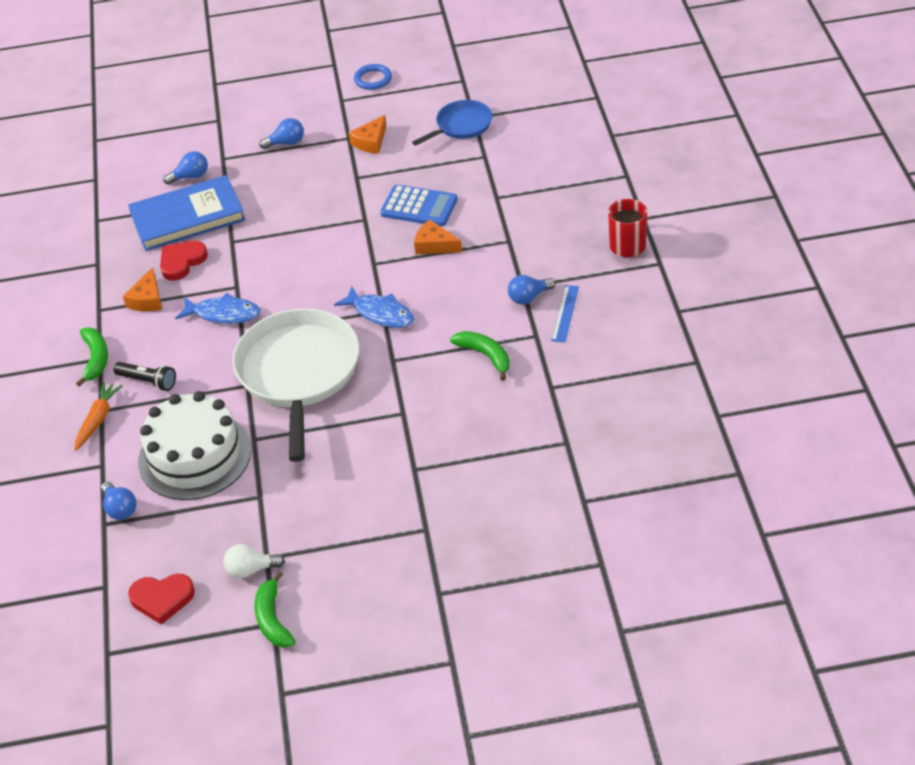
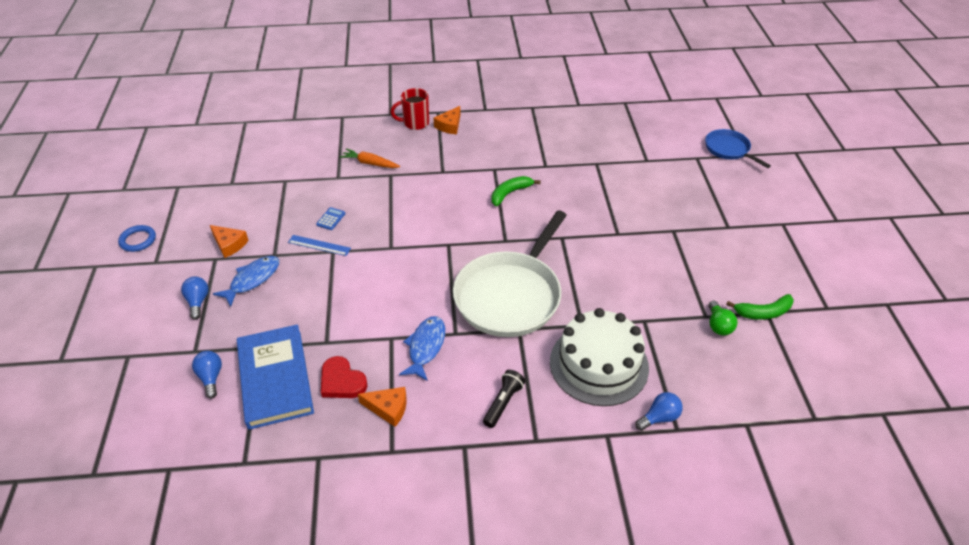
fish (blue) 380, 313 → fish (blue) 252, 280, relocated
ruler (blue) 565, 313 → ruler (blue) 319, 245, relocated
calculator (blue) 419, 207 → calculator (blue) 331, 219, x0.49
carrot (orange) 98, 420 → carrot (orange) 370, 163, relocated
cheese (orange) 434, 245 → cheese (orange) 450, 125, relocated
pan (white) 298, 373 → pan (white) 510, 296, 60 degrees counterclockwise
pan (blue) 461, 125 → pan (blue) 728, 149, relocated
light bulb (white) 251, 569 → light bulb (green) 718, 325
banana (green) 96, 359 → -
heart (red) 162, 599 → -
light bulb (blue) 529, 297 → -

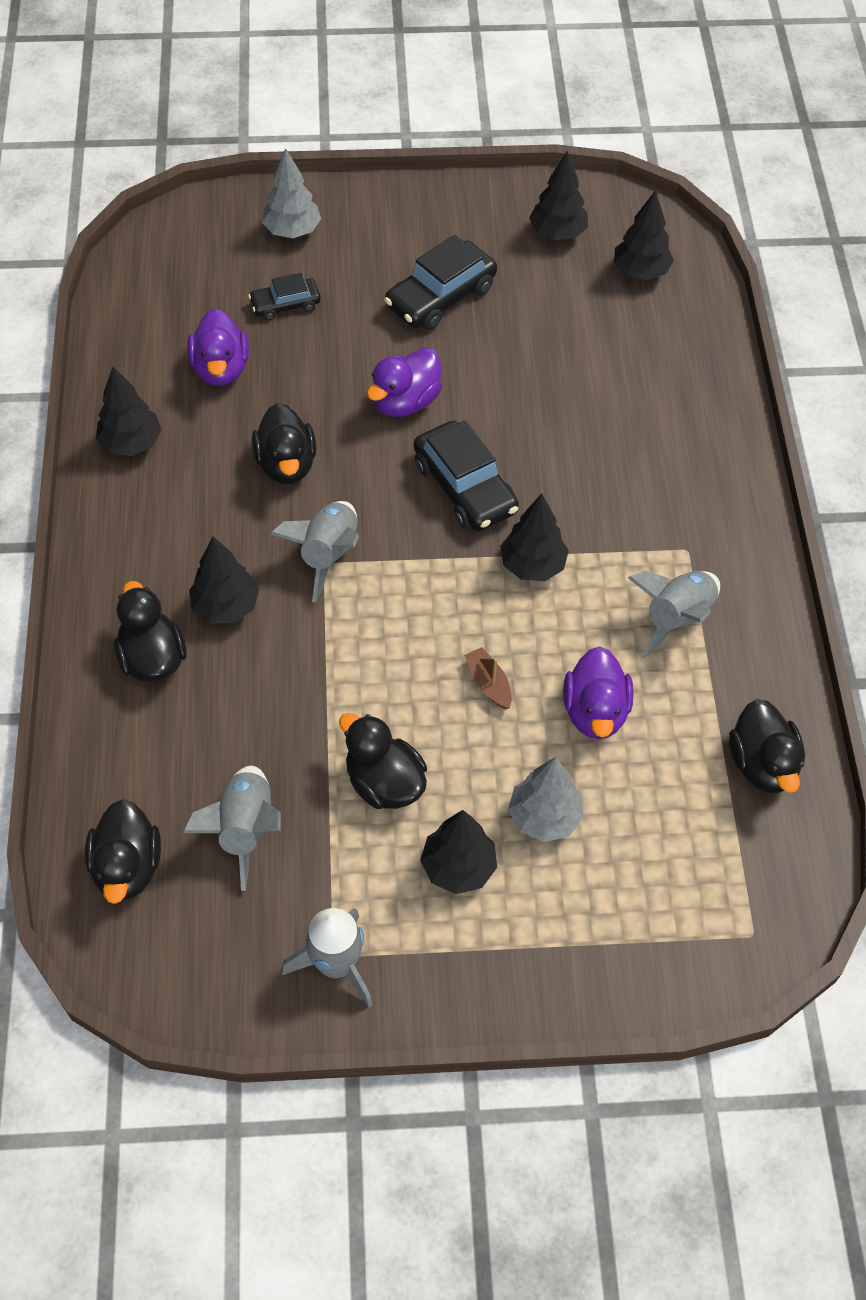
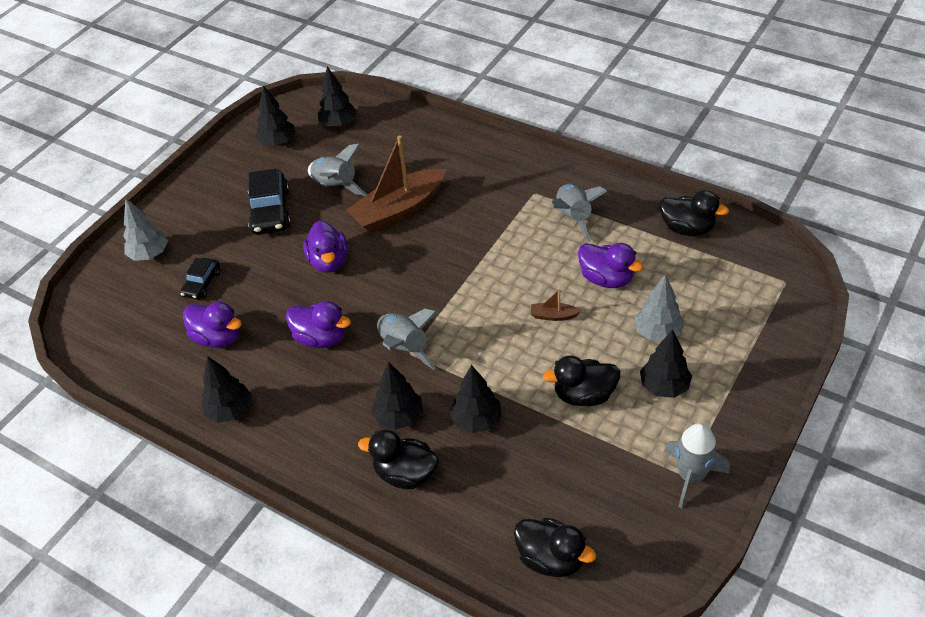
duck (black) 286, 464 → duck (purple) 321, 338
rocket (grey) 245, 829 → rocket (grey) 336, 186, relocated
- → boat (brown) 399, 210
tree (black) 532, 565 → tree (black) 476, 420, relocated
car (black) 465, 487 → -

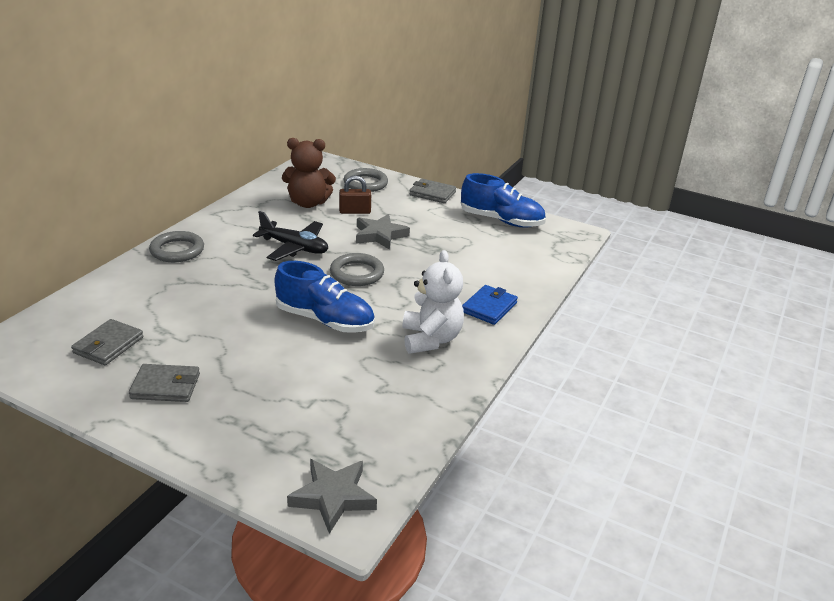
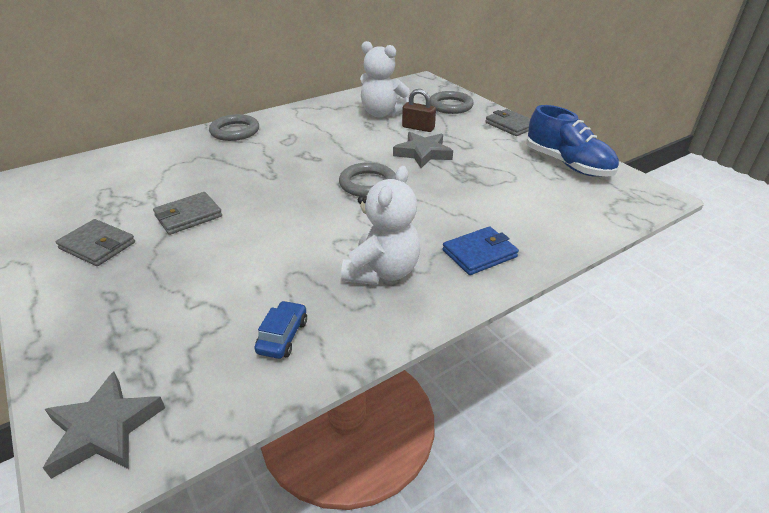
wallet (grey) 108, 345 → wallet (grey) 188, 216, relocated
- → car (blue) 283, 336
teddy bear (brown) 308, 203 → teddy bear (white) 382, 113
plane (black) 294, 247 → -
shoe (blue) 325, 320 → -

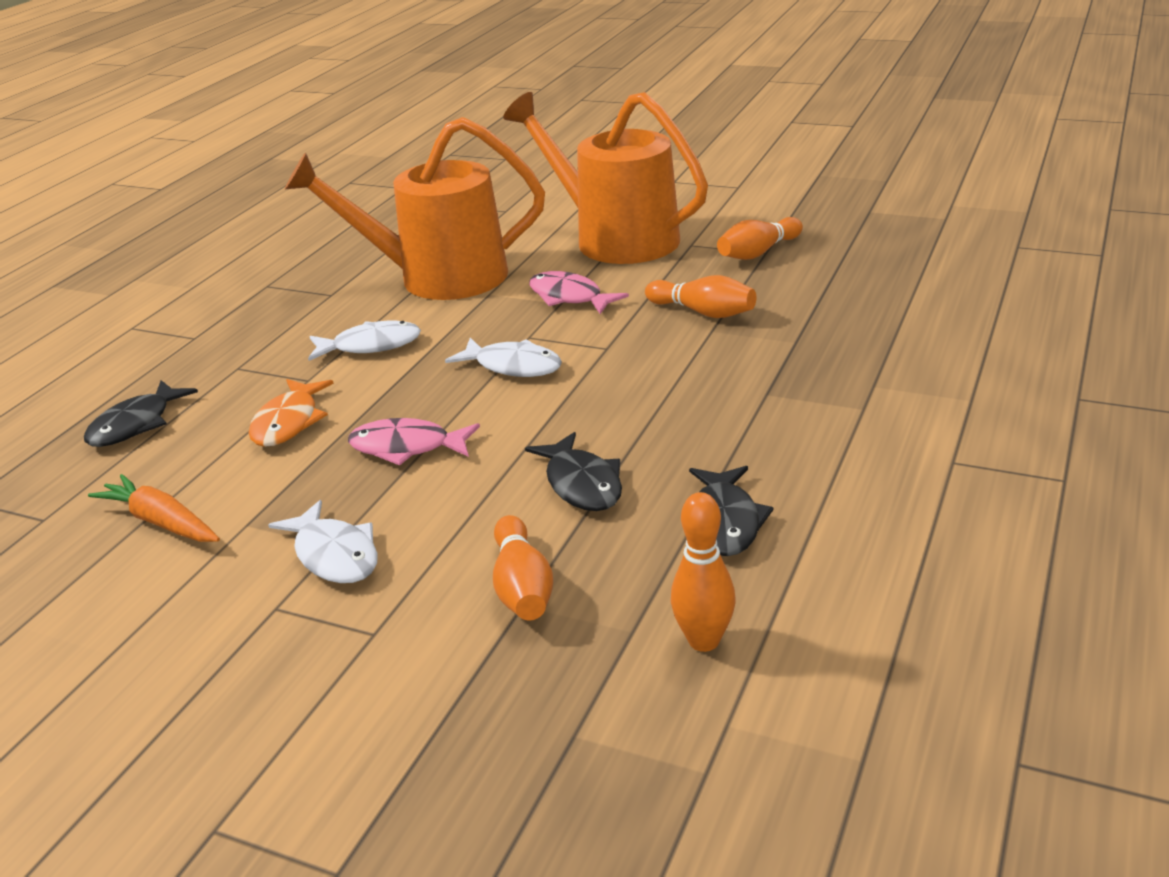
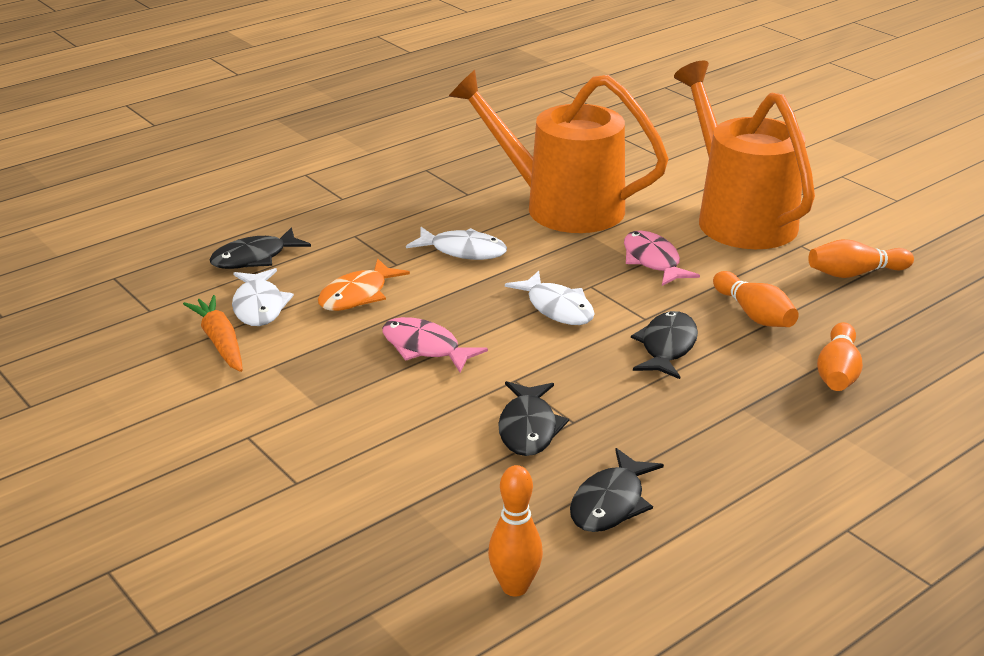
fish (white) 334, 555 → fish (white) 259, 306, relocated
- → fish (black) 667, 347
bowling pin (orange) 522, 587 → bowling pin (orange) 837, 372, relocated

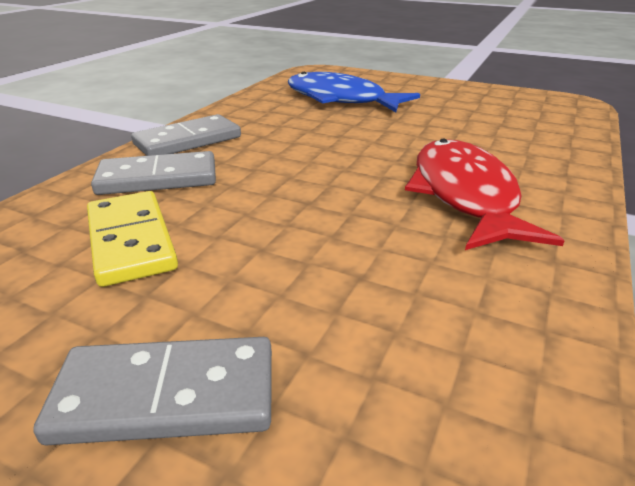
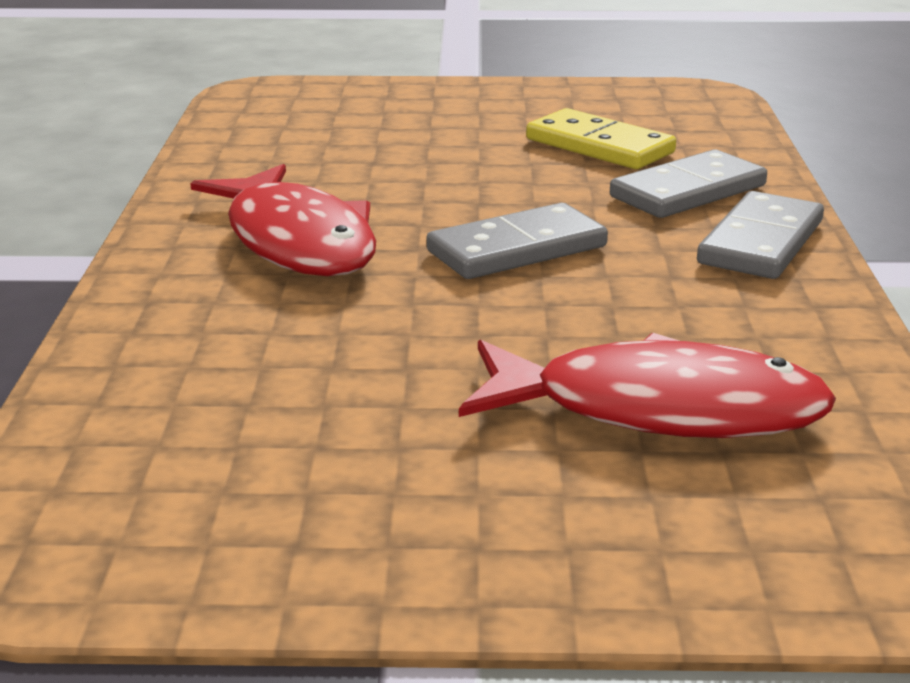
domino (grey) 166, 395 → domino (grey) 517, 249, relocated
fish (blue) 340, 99 → fish (red) 659, 409

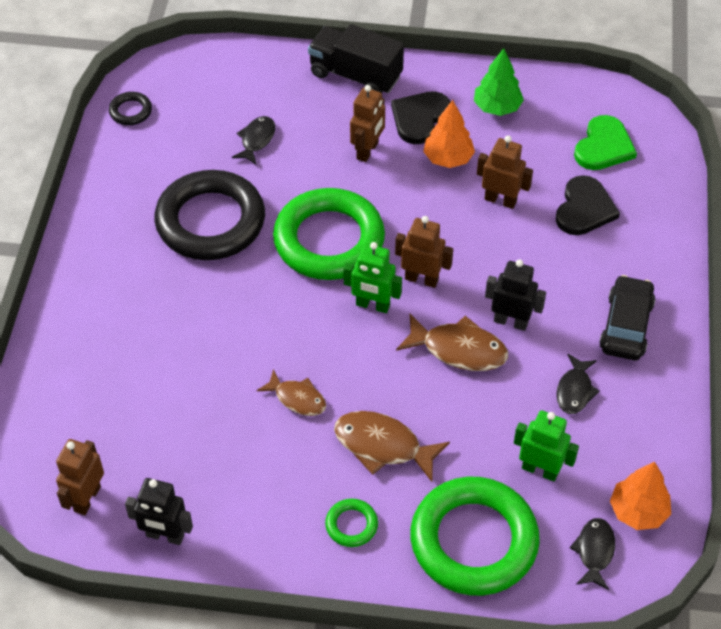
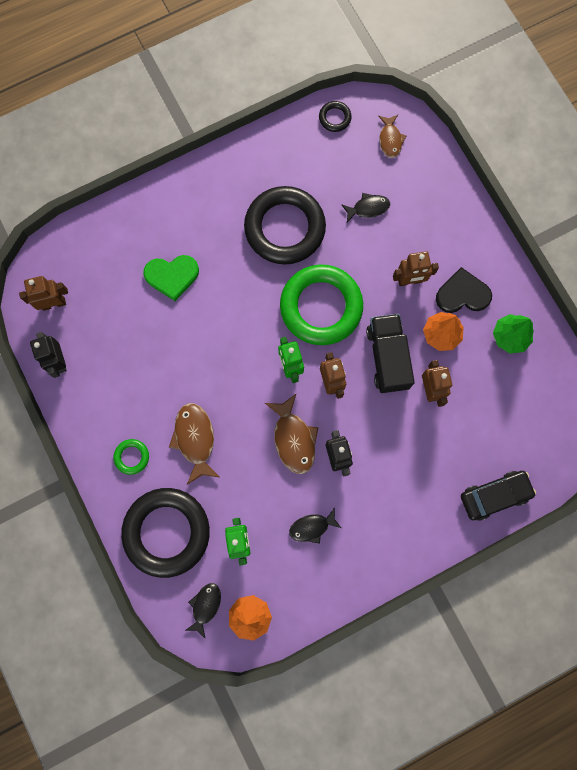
ring (green) 473, 541 → ring (black) 167, 532
heart (green) 603, 146 → heart (green) 172, 276, relocated
fish (black) 594, 552 → fish (black) 205, 606, 45 degrees counterclockwise
truck (black) 355, 75 → truck (black) 387, 357, relocated
fish (brown) 297, 399 → fish (brown) 390, 140, relocated
car (black) 626, 325 → car (black) 495, 495, relocated
heart (black) 584, 209 → -

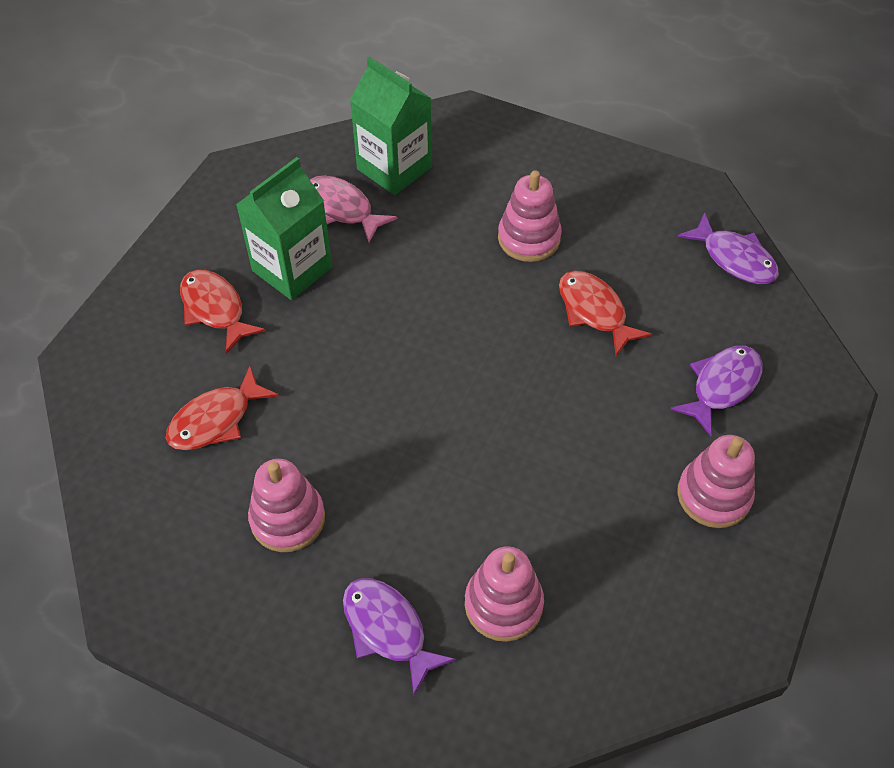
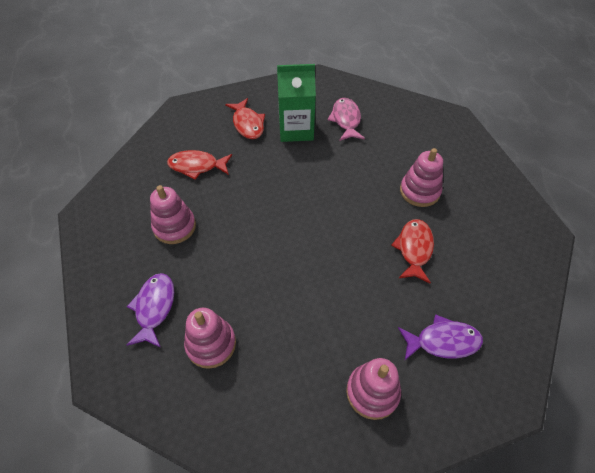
fish (red) 215, 309 → fish (red) 247, 124, 150 degrees clockwise
carton (green) 394, 168 → -
fish (purple) 734, 258 → -

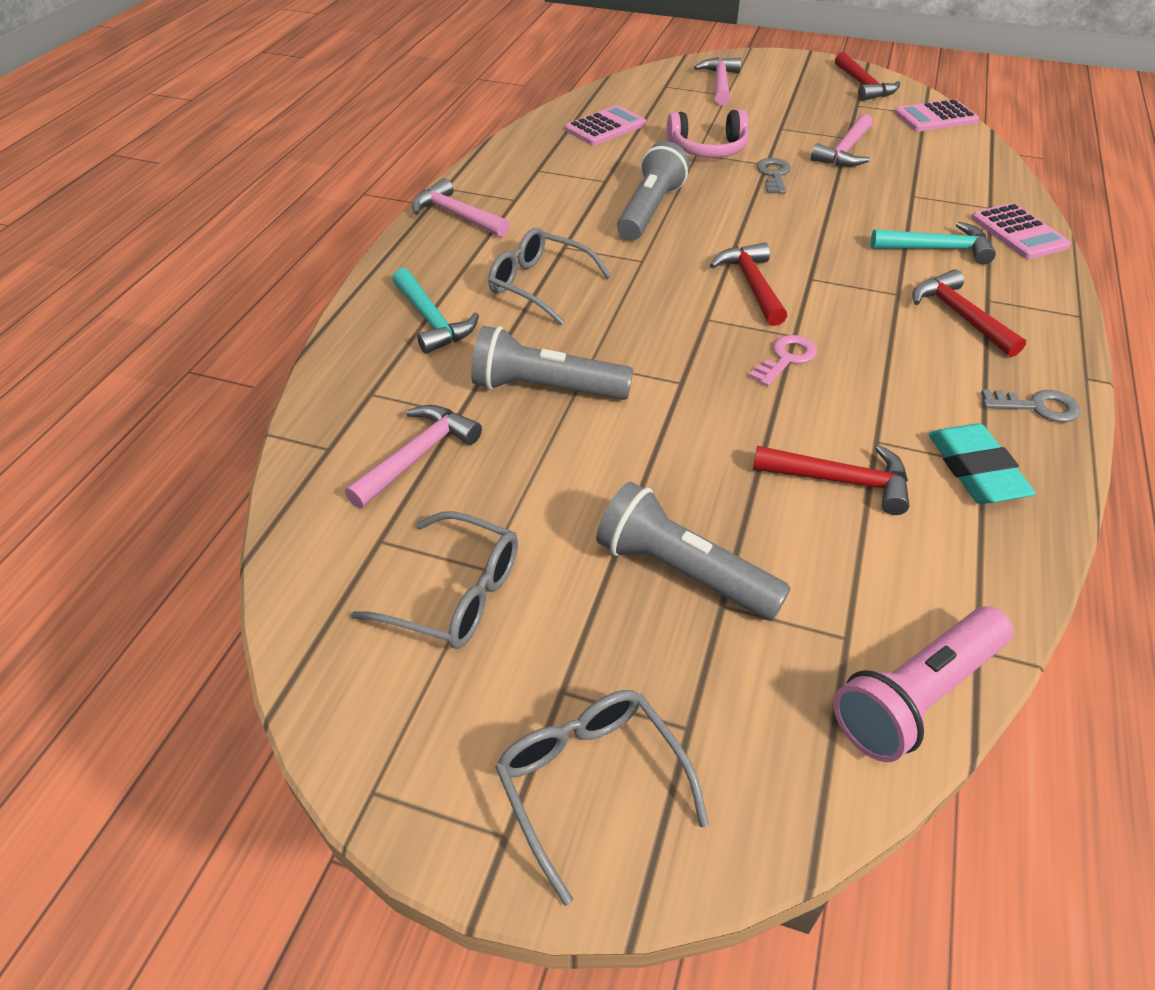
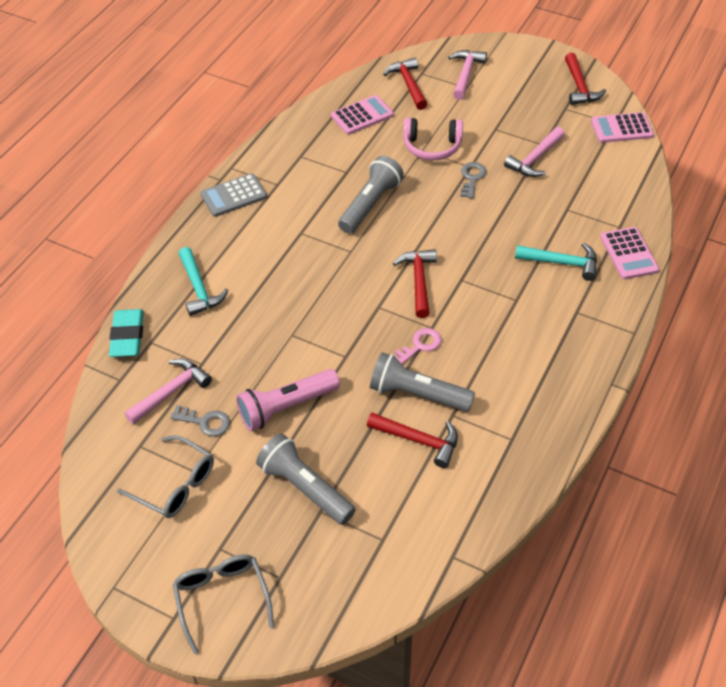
eraser (turquoise) 975, 470 → eraser (turquoise) 127, 336, relocated
key (grey) 1037, 407 → key (grey) 205, 422, relocated
hammer (pink) 457, 215 → calculator (grey) 233, 196
flashlight (pink) 916, 696 → flashlight (pink) 286, 407, relocated
flashlight (grey) 546, 388 → flashlight (grey) 417, 394, relocated
hammer (red) 960, 316 → hammer (red) 408, 84, relocated
glasses (grey) 539, 284 → -

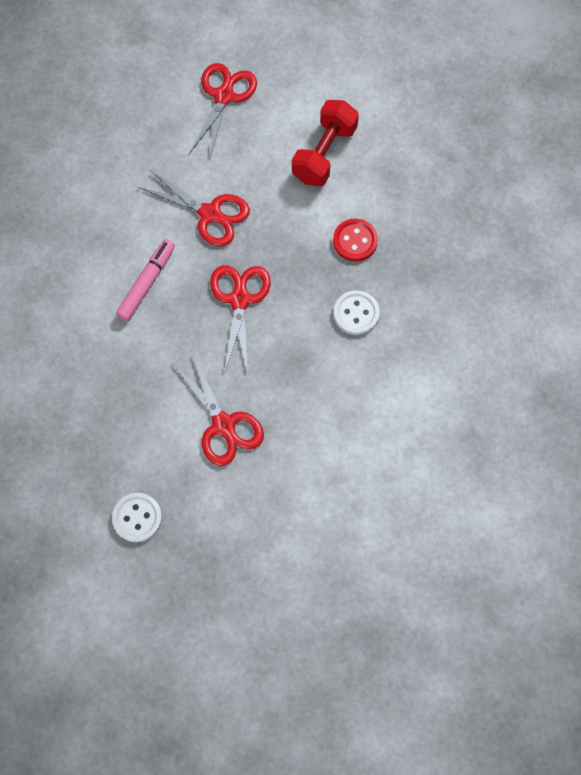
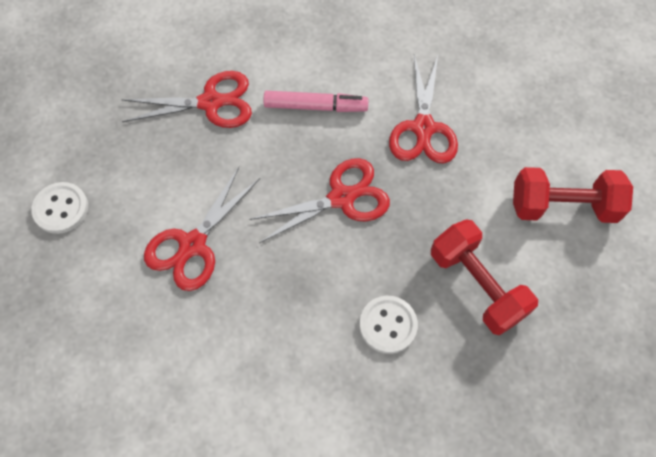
scissors (red) 223, 96 → scissors (red) 211, 102, relocated
button (red) 355, 241 → dumbbell (red) 476, 285

